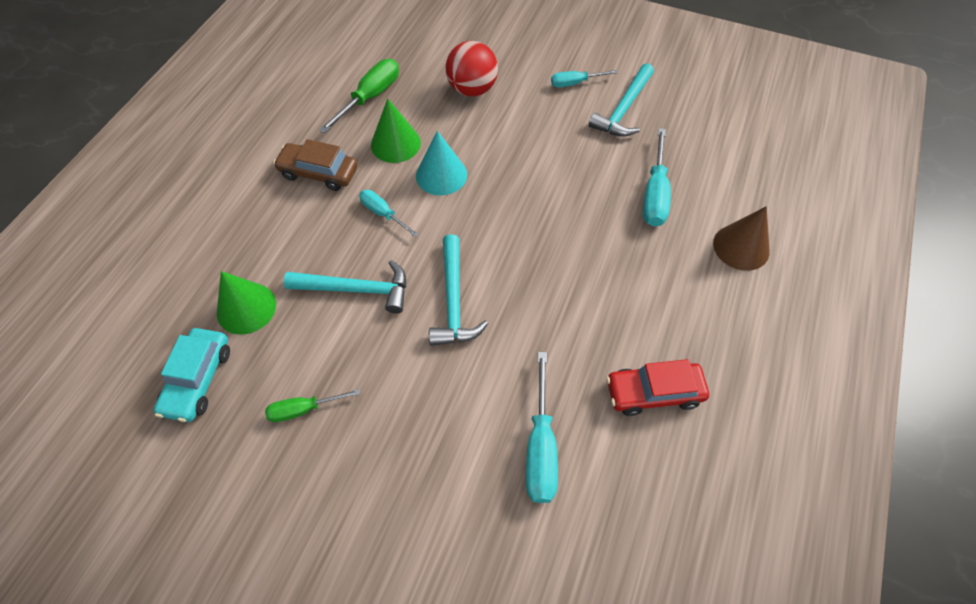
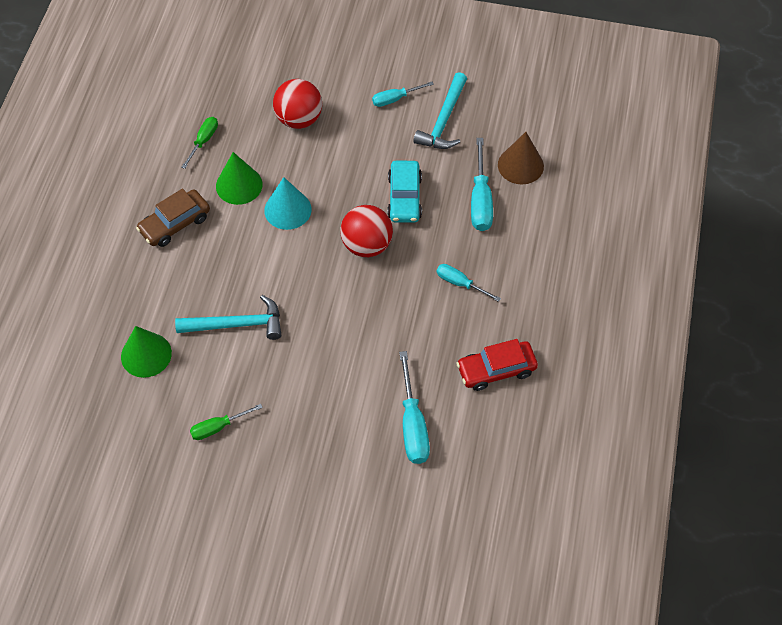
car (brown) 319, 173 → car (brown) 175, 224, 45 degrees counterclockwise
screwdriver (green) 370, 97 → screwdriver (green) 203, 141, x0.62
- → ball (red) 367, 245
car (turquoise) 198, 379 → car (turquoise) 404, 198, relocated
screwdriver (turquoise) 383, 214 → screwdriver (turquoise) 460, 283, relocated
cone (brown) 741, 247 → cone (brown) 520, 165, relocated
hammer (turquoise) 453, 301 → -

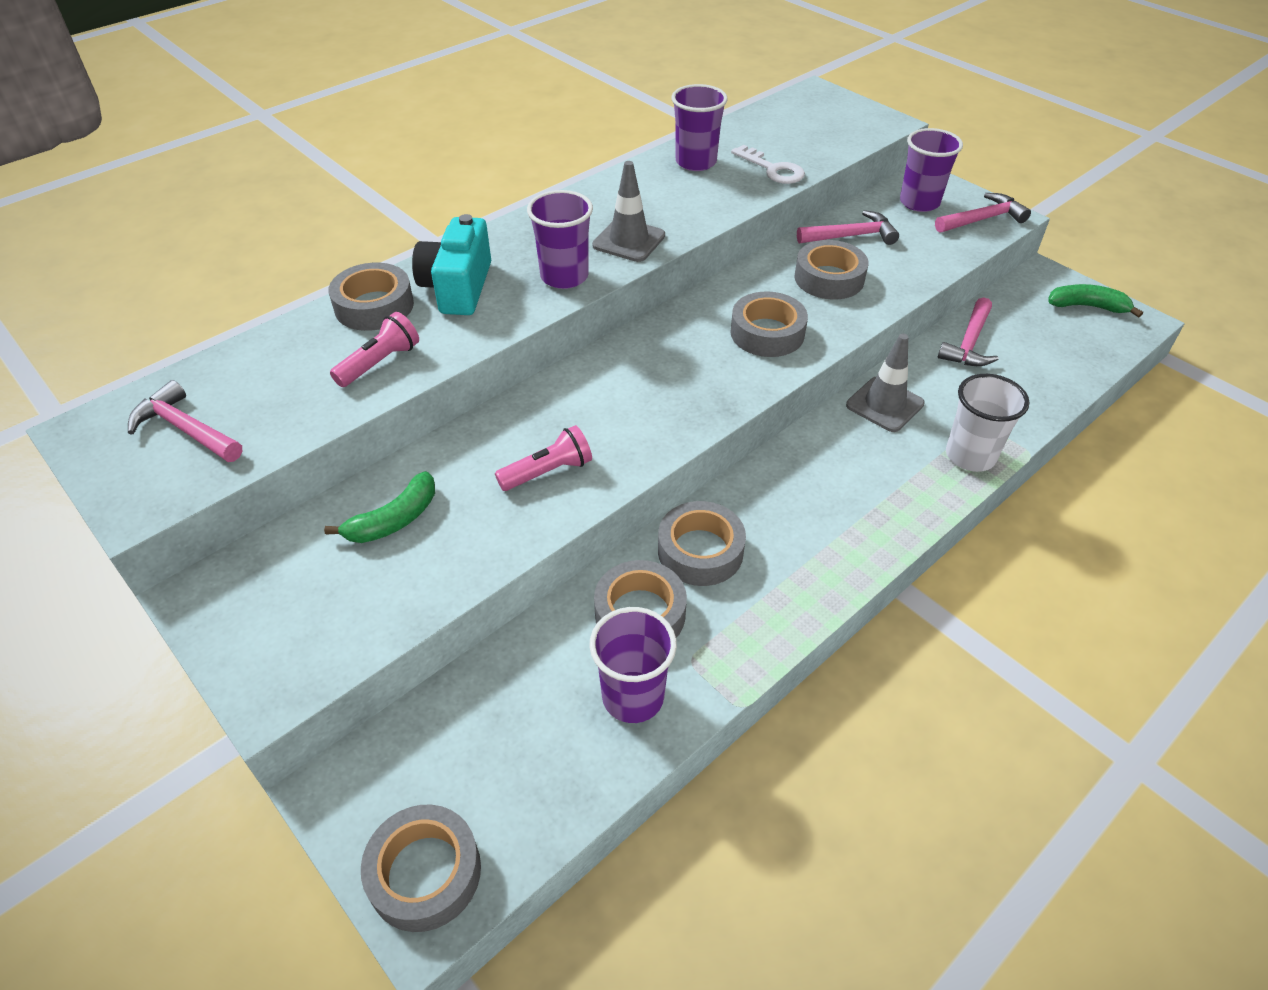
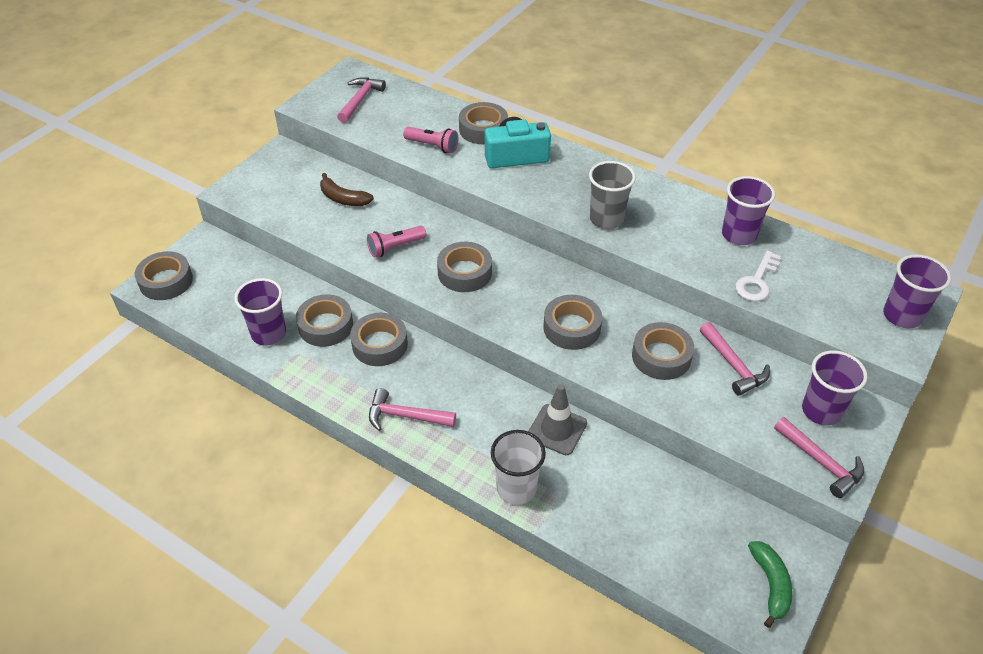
banana (green) 394, 520 → banana (brown) 343, 198
flashlight (pink) 548, 472 → flashlight (pink) 395, 247, 105 degrees clockwise
hammer (pink) 969, 343 → hammer (pink) 406, 416, relocated
- → tape (grey) 464, 272
traffic cone (grey) 629, 240 → cup (grey) 606, 219
cup (purple) 564, 277 → cup (purple) 902, 316, relocated

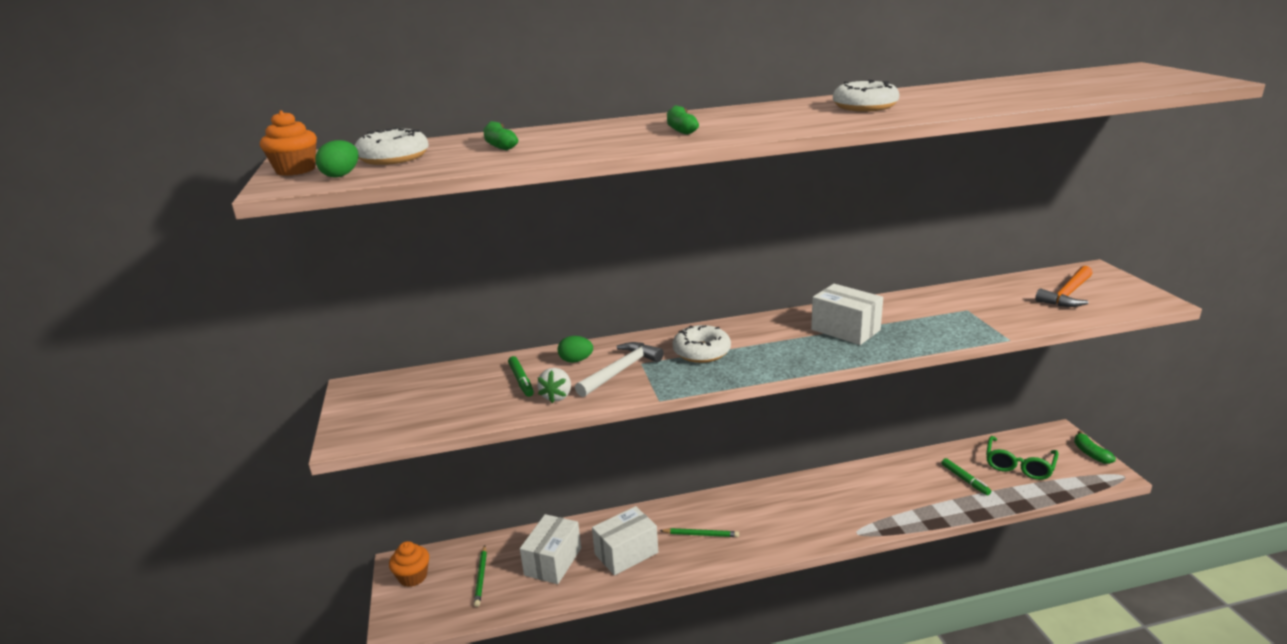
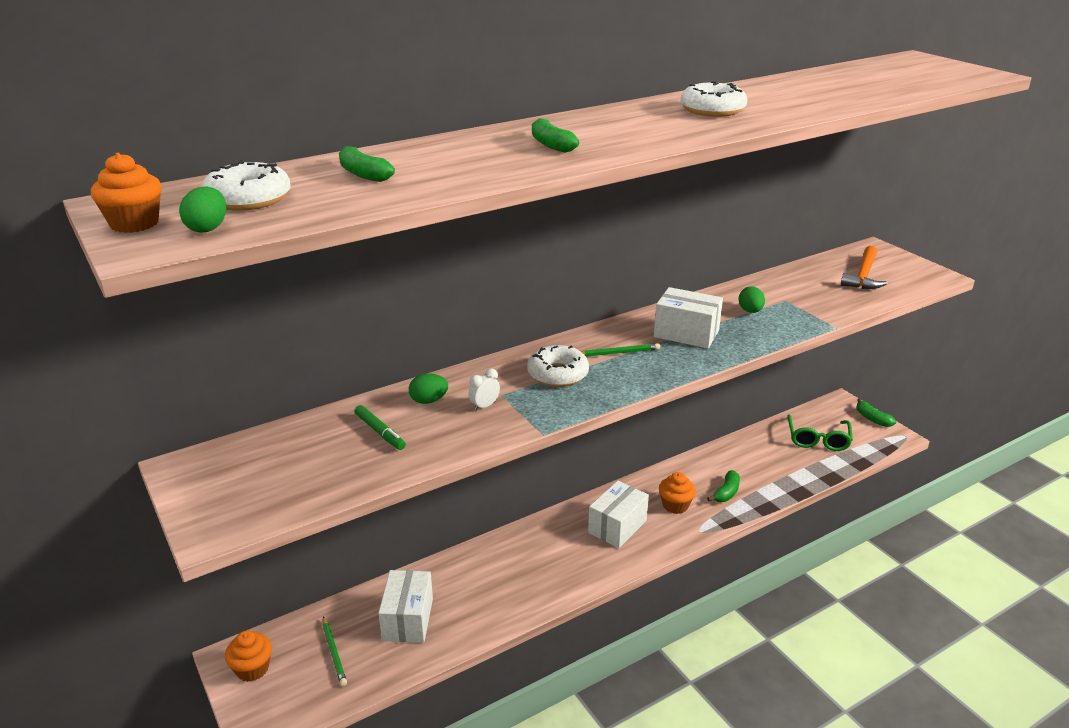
hammer (white) 621, 371 → clock (white) 484, 406
pencil (green) 701, 534 → pencil (green) 618, 353, relocated
box (white) 626, 553 → box (white) 617, 527, relocated
- → cupcake (orange) 675, 505
- → banana (green) 726, 492
- → egg (green) 750, 311
strawberry (white) 557, 396 → -
marker (green) 965, 480 → -

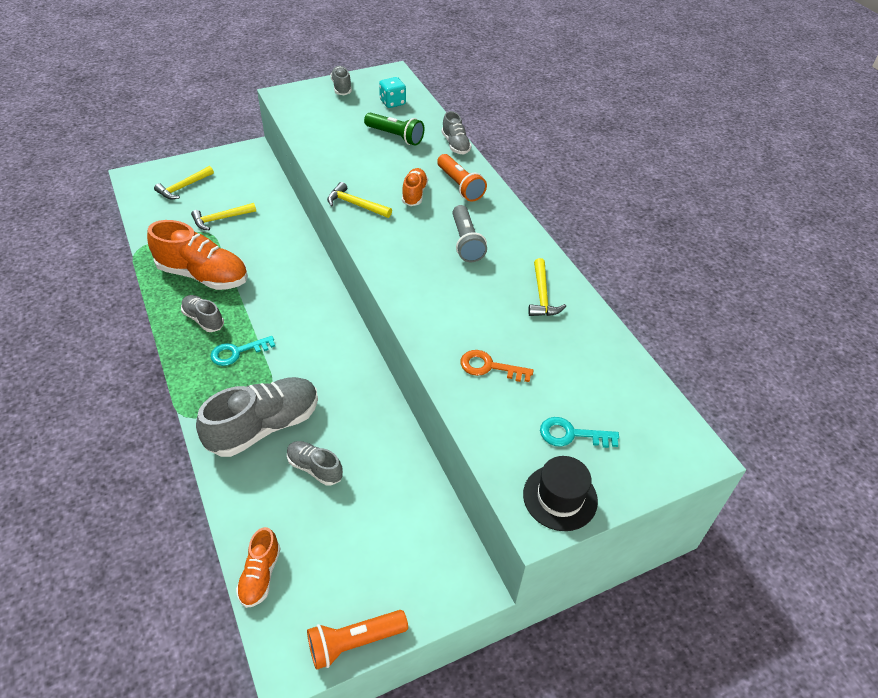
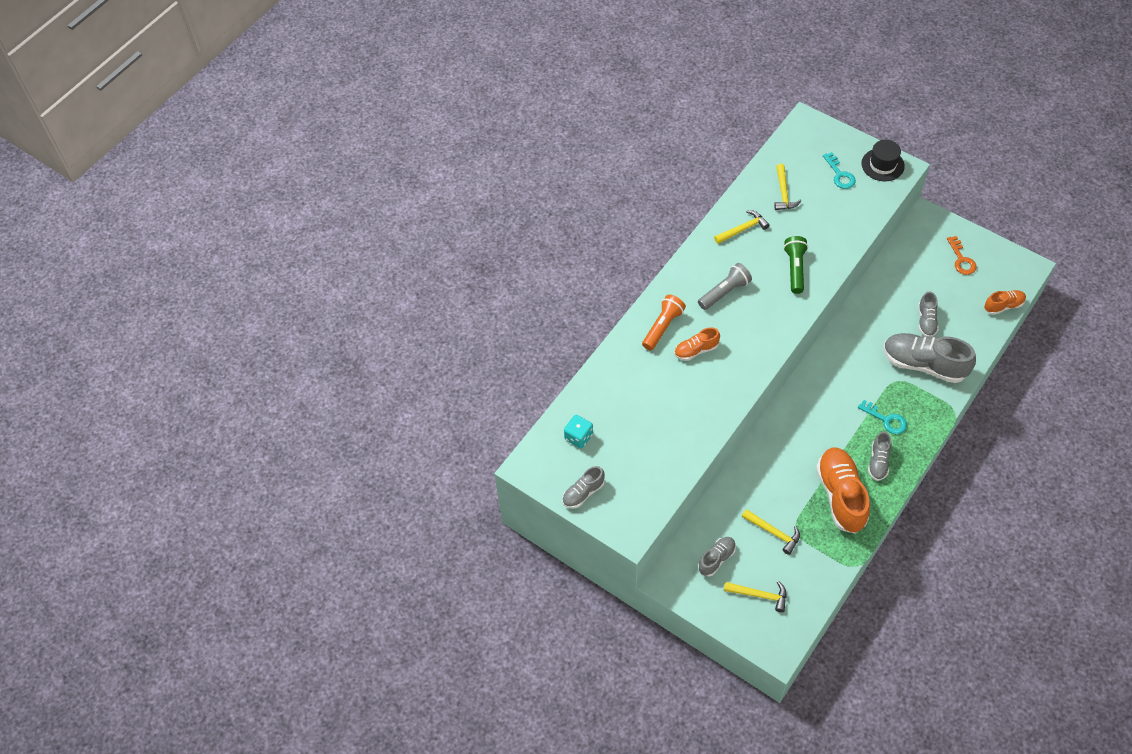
shoe (grey) 455, 145 → shoe (grey) 716, 559, relocated
hammer (yellow) 356, 204 → hammer (yellow) 783, 193, relocated
flashlight (green) 395, 136 → flashlight (green) 795, 269, relocated
key (orange) 490, 367 → key (orange) 961, 259, relocated
flashlight (orange) 354, 643 → -

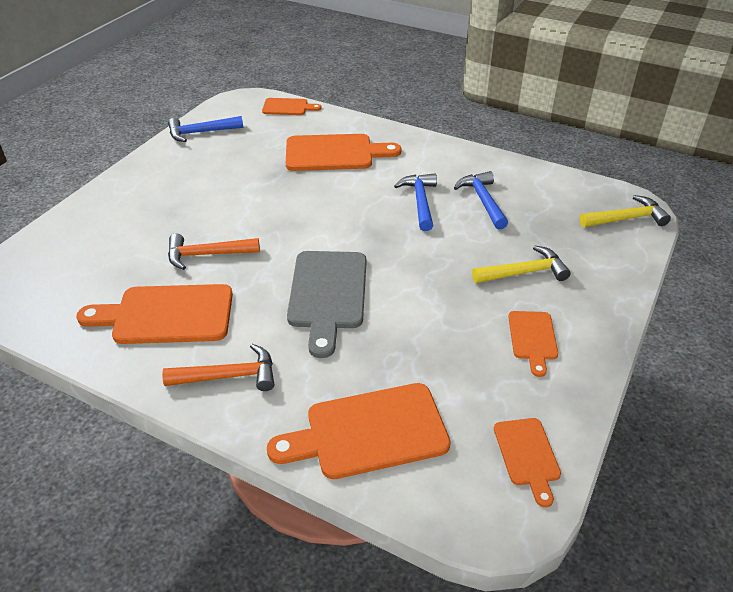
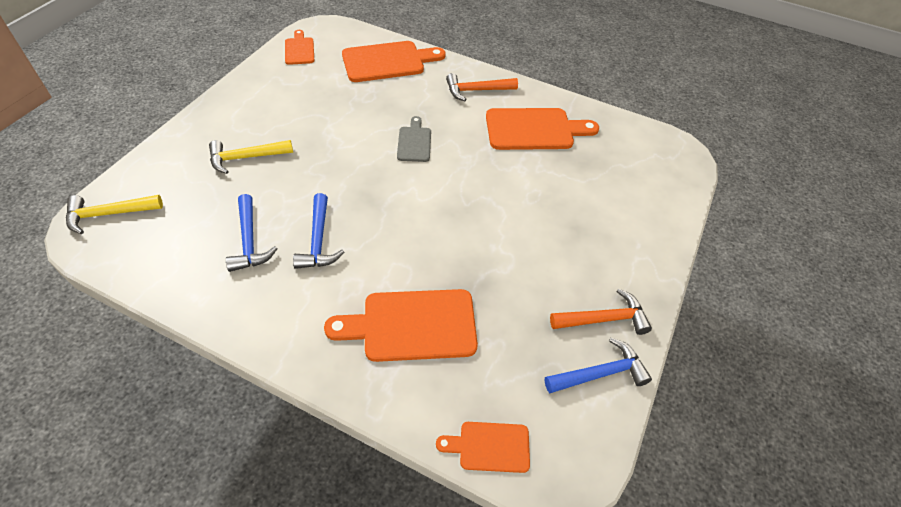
cutting board (grey) 328, 294 → cutting board (grey) 414, 142, x0.55
hammer (orange) 207, 254 → hammer (orange) 603, 319, relocated
cutting board (orange) 533, 338 → -

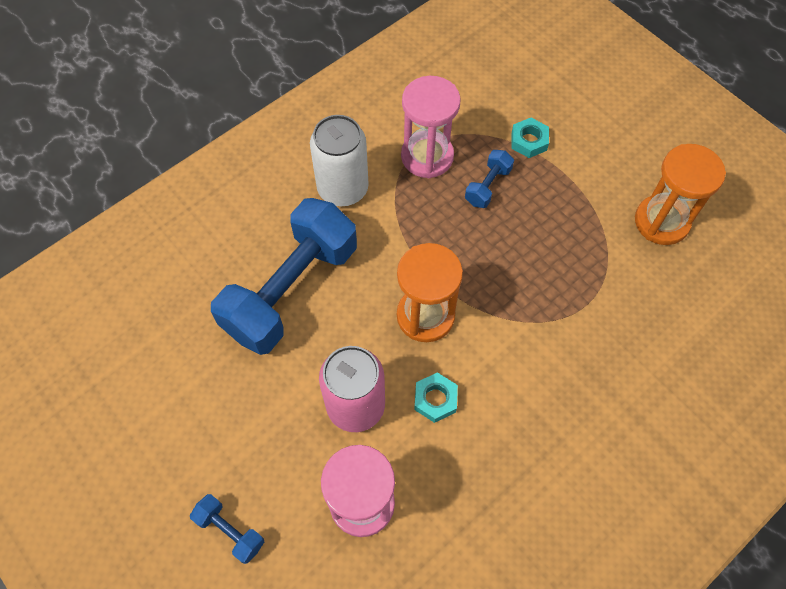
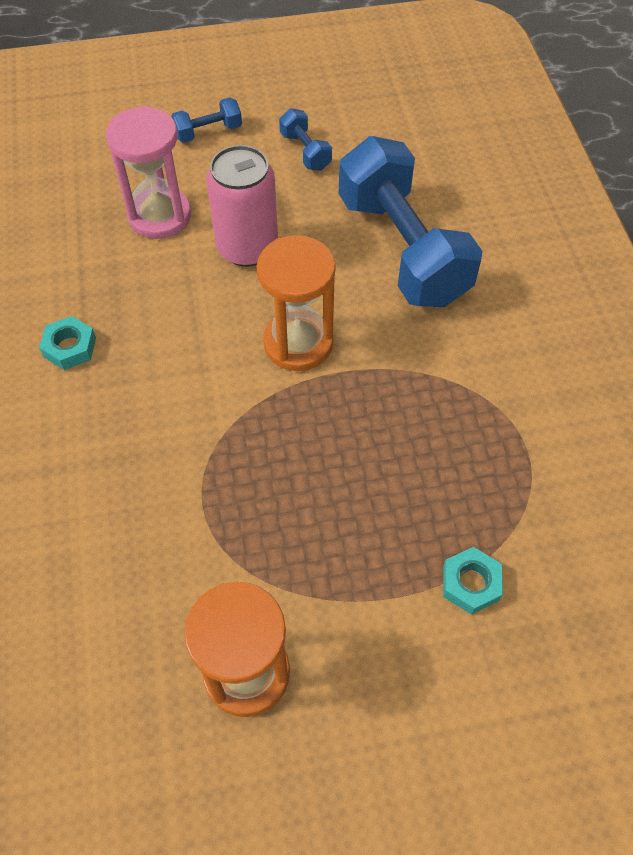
nut (turquoise) 435, 399 → nut (turquoise) 70, 347, relocated
dumbbell (blue) 488, 186 → dumbbell (blue) 305, 151, relocated
can (white) 343, 189 → -
hourglass (pink) 427, 156 → -

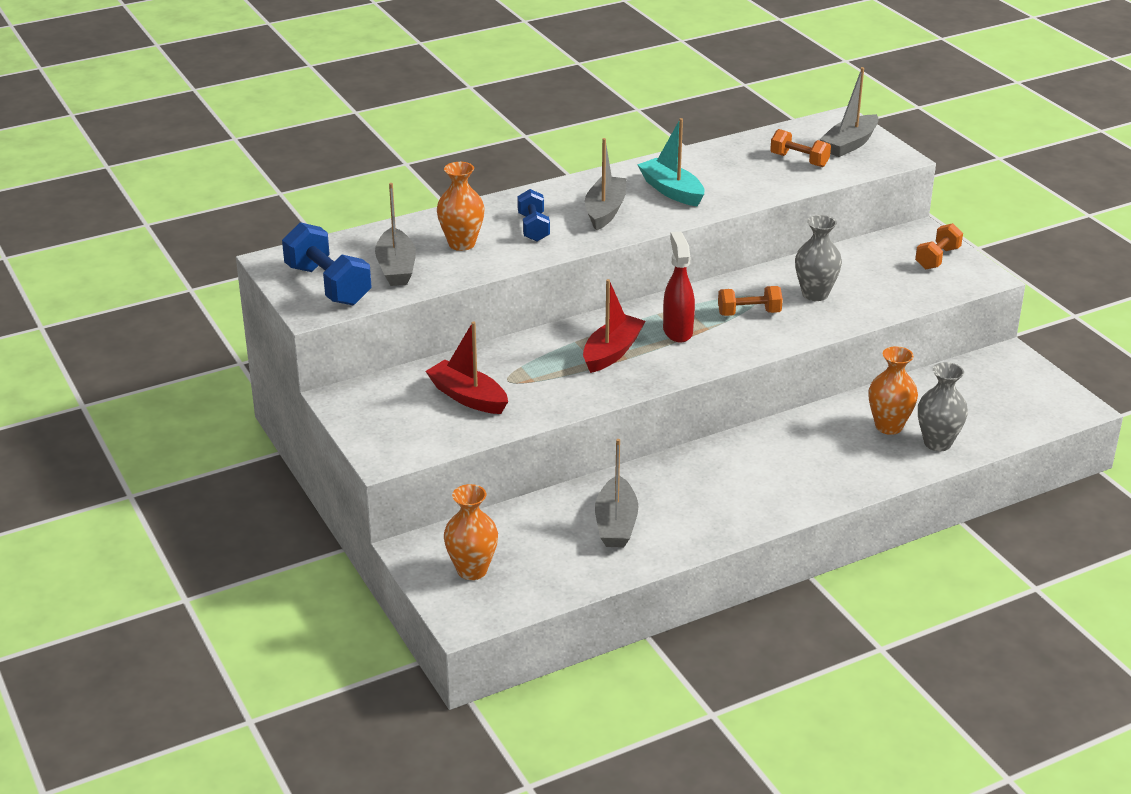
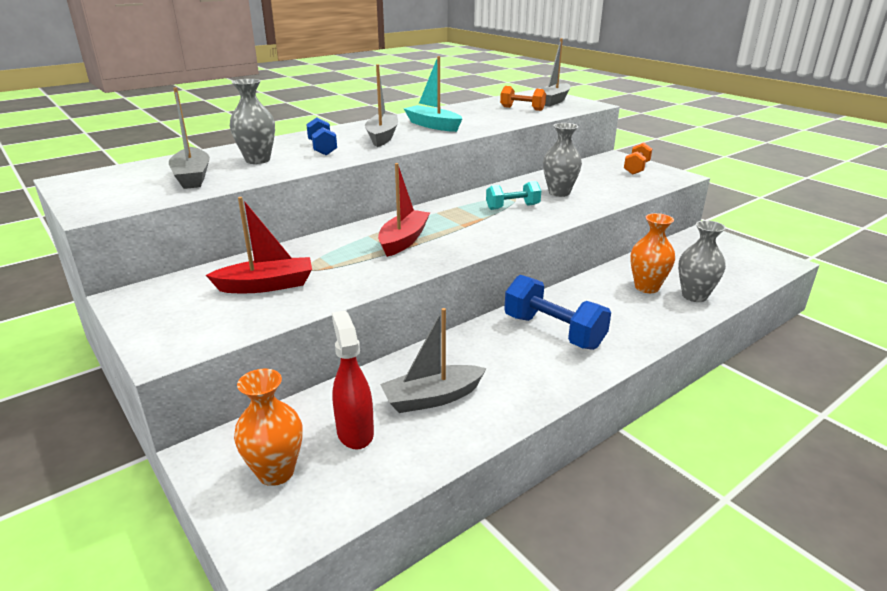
boat (red) 468, 397 → boat (red) 266, 285, 135 degrees clockwise
vase (orange) 461, 244 → vase (grey) 257, 160
spray bottle (red) 677, 331 → spray bottle (red) 355, 432, relocated
boat (grey) 616, 524 → boat (grey) 432, 398, 75 degrees clockwise
dumbbell (orange) 749, 313 → dumbbell (turquoise) 512, 207
dumbbell (blue) 328, 285 → dumbbell (blue) 553, 332, relocated

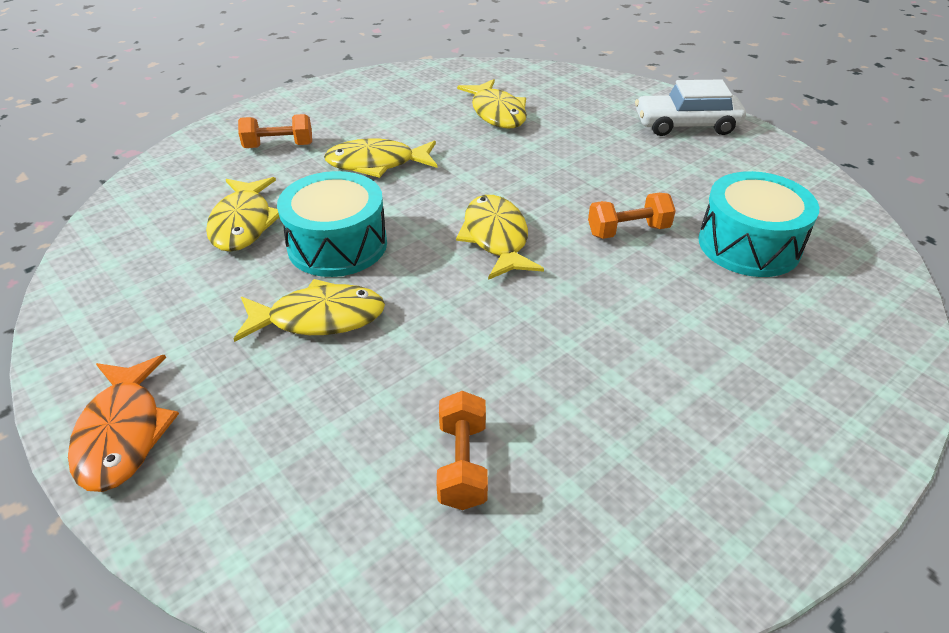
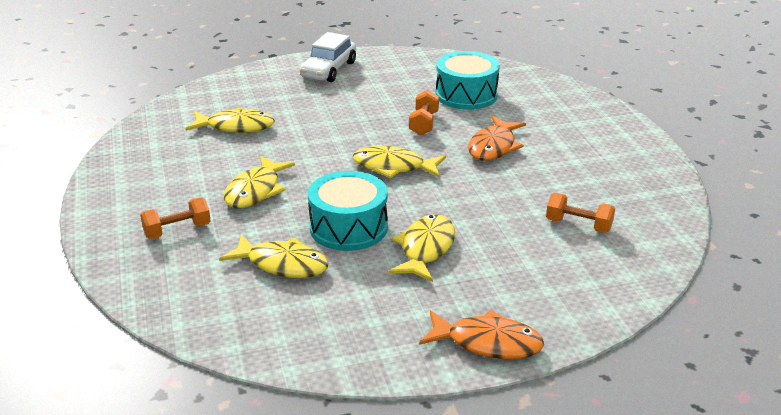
dumbbell (orange) 279, 146 → dumbbell (orange) 177, 230, 45 degrees clockwise
- → fish (orange) 493, 147

